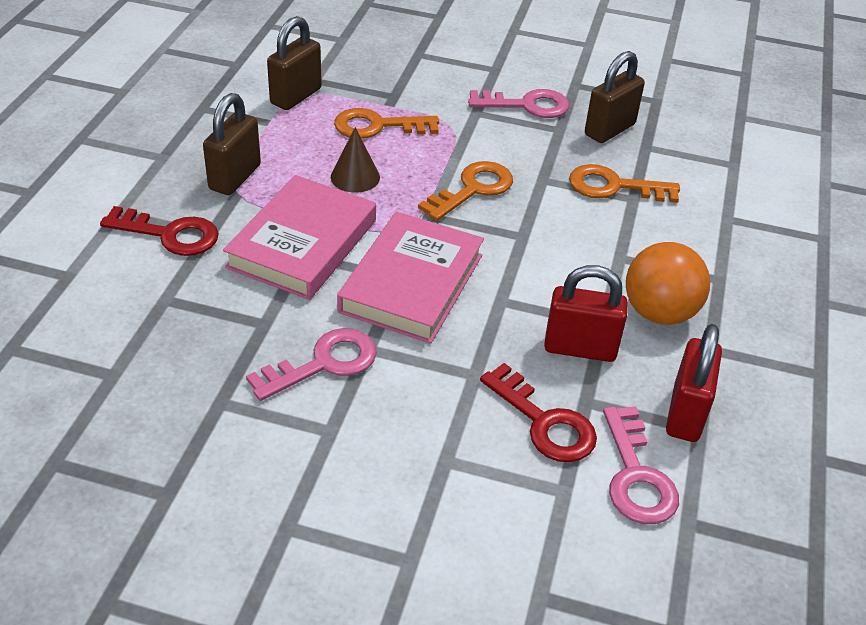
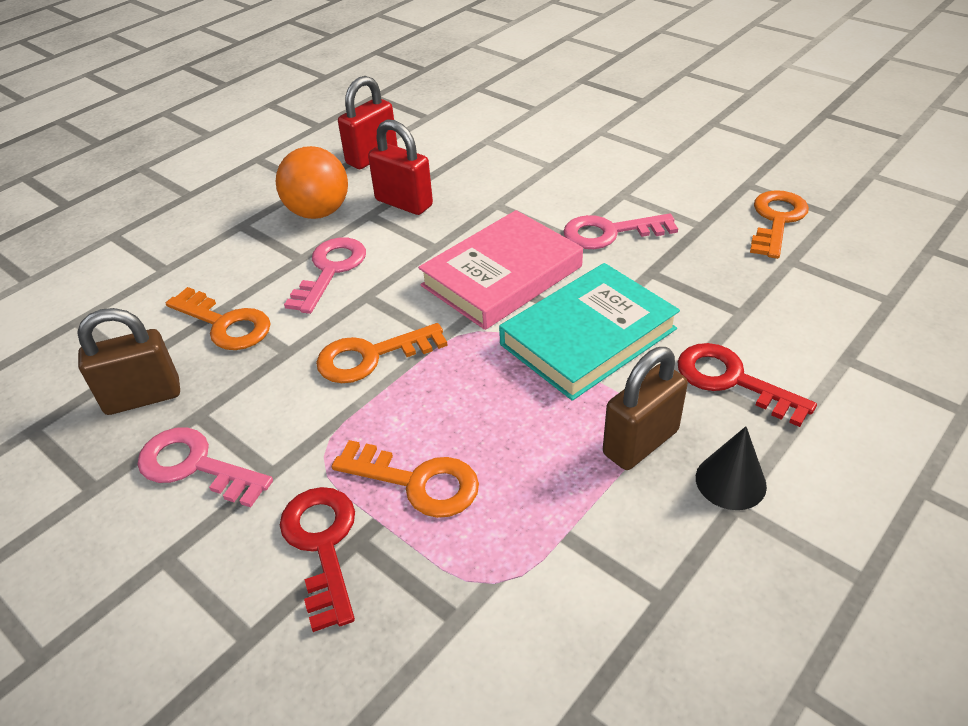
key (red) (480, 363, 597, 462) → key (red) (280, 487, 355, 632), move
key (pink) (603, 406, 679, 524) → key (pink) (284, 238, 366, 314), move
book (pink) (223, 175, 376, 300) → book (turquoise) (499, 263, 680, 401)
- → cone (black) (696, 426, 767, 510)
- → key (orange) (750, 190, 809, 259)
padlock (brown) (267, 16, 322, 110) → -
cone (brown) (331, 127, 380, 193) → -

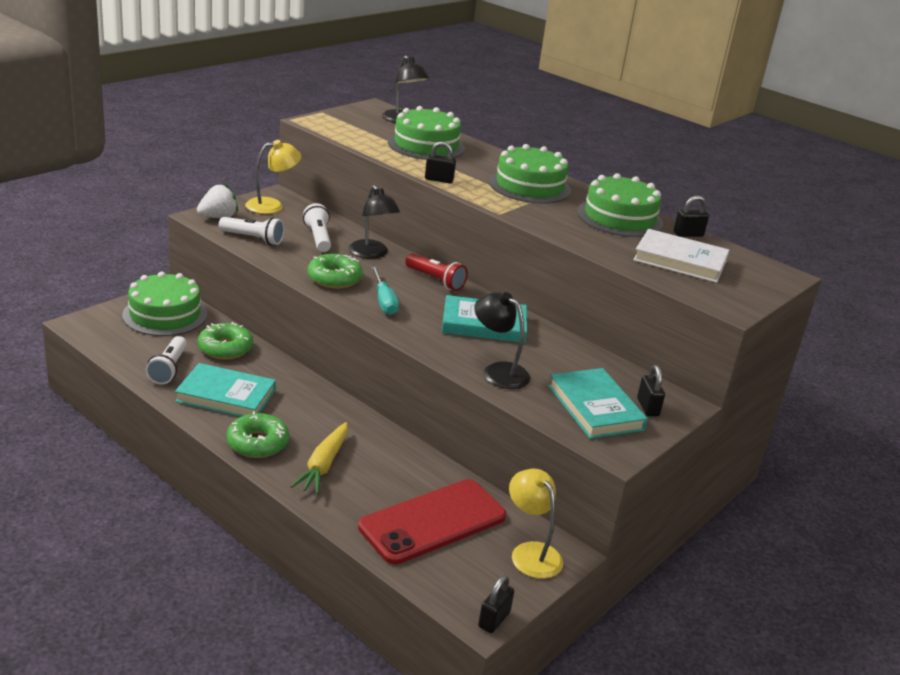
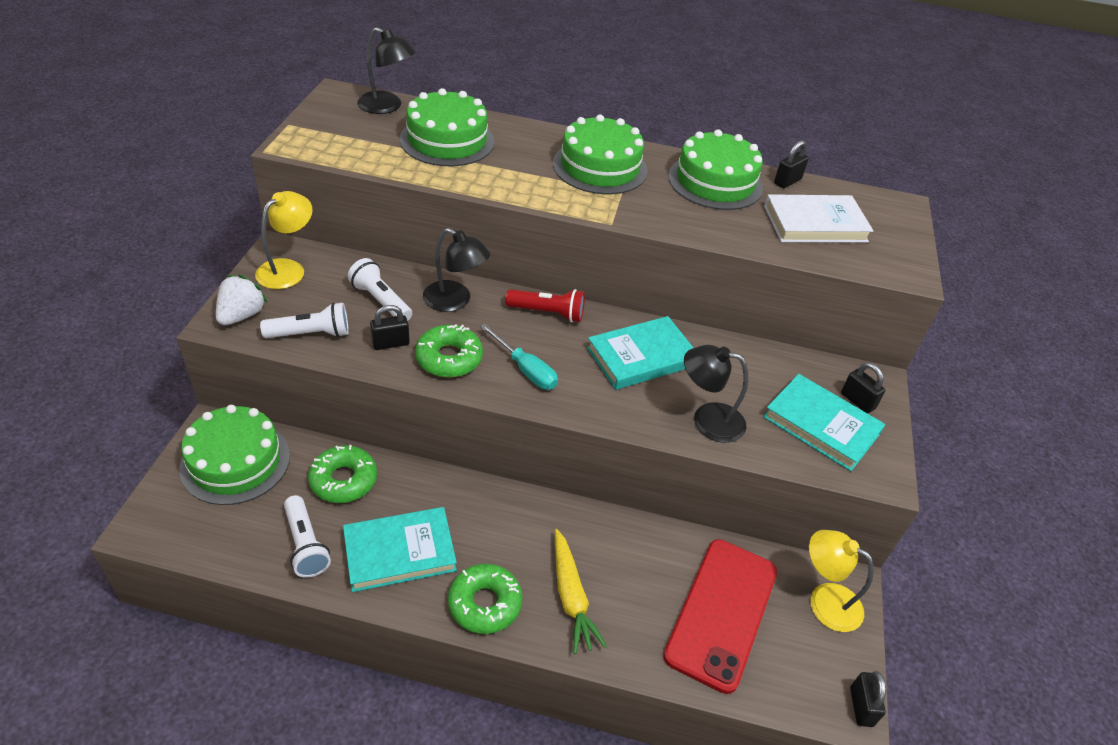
padlock (black) (425, 142, 456, 183) → padlock (black) (370, 305, 410, 350), move

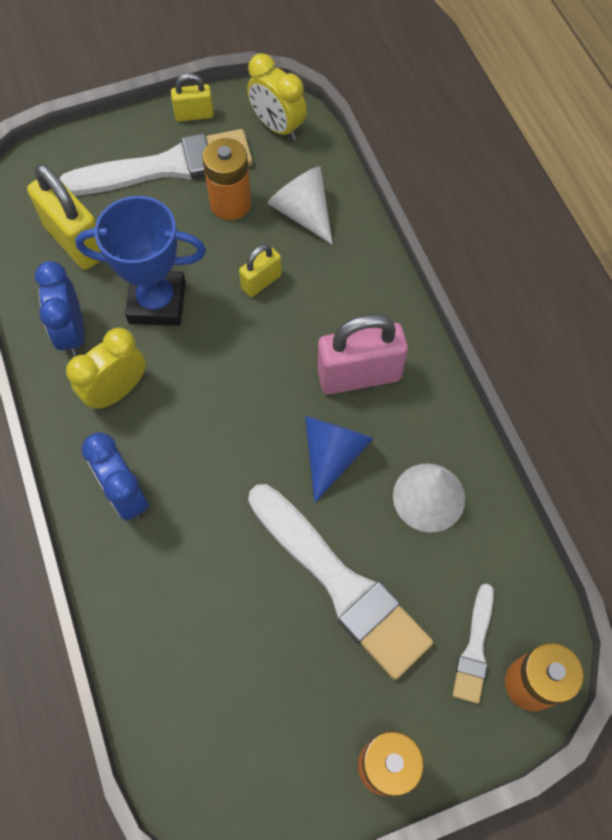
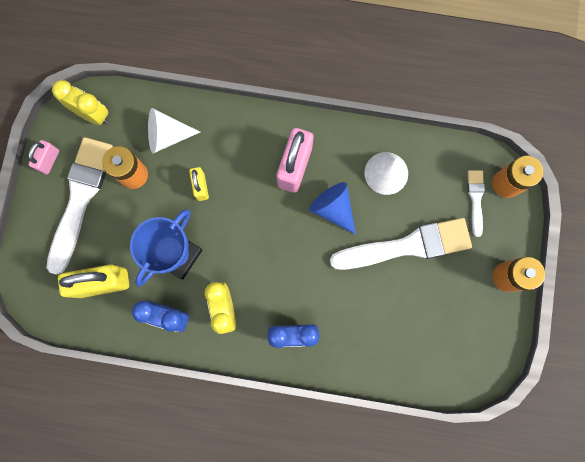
padlock (yellow) (171, 73, 214, 122) → padlock (pink) (28, 140, 59, 174)
clock (yellow) (247, 53, 307, 140) → clock (yellow) (52, 80, 109, 125), 135 degrees counterclockwise
brush (white) (452, 583, 494, 704) → brush (white) (468, 170, 485, 237), 135 degrees counterclockwise

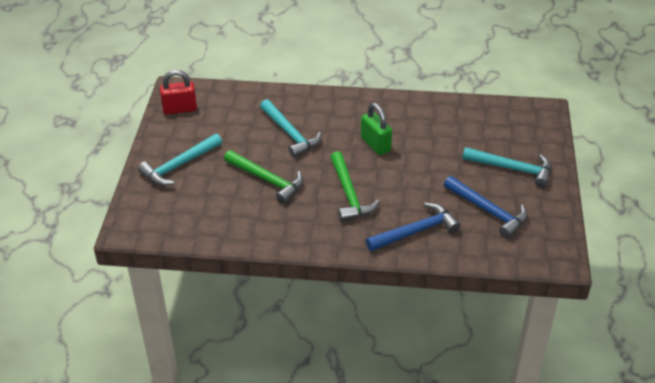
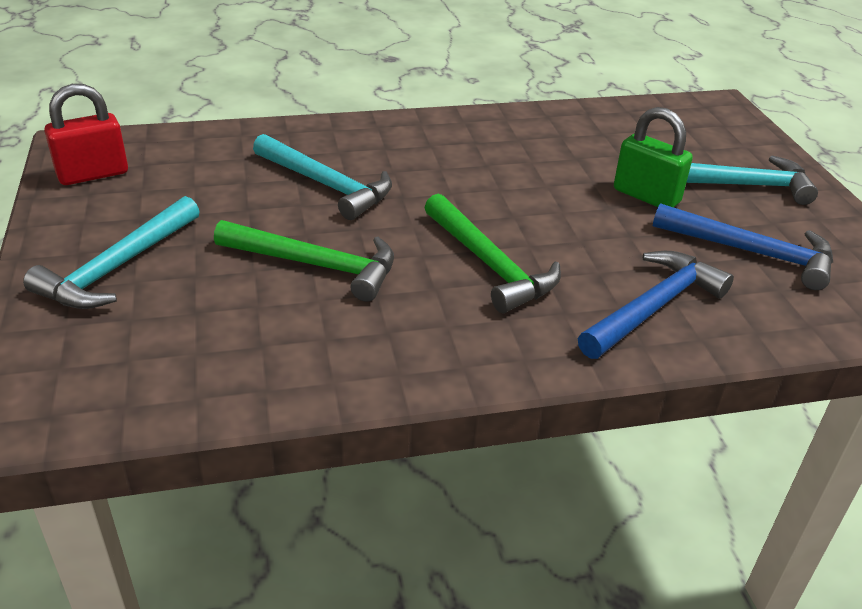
padlock (green) (361, 103, 392, 155) → padlock (green) (614, 107, 693, 207), move

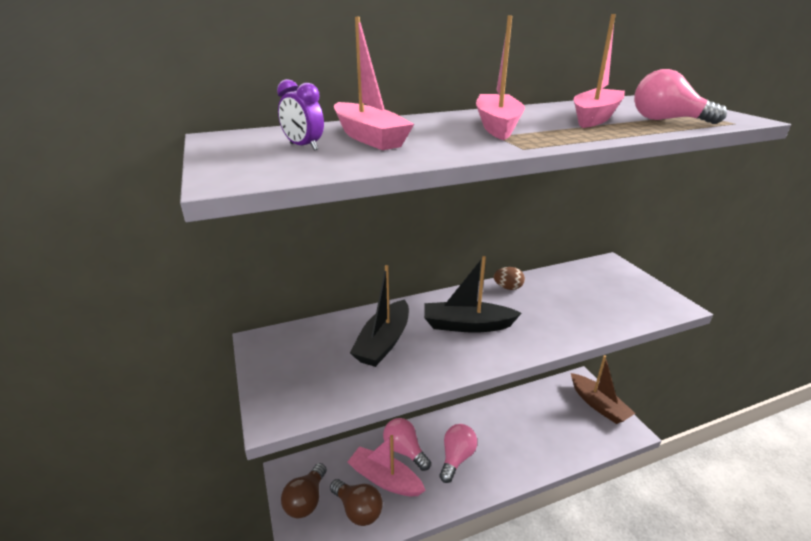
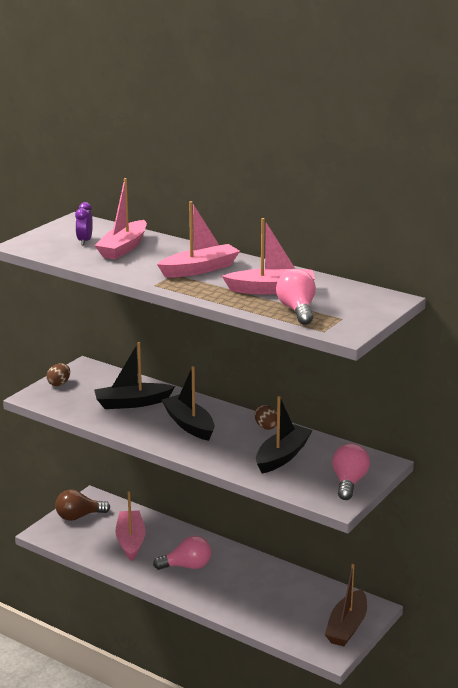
- → egg (brown) (47, 363, 70, 386)
- → boat (black) (256, 396, 313, 474)
light bulb (pink) (383, 418, 431, 471) → light bulb (pink) (332, 443, 370, 500), move
light bulb (brown) (330, 479, 383, 526) → -

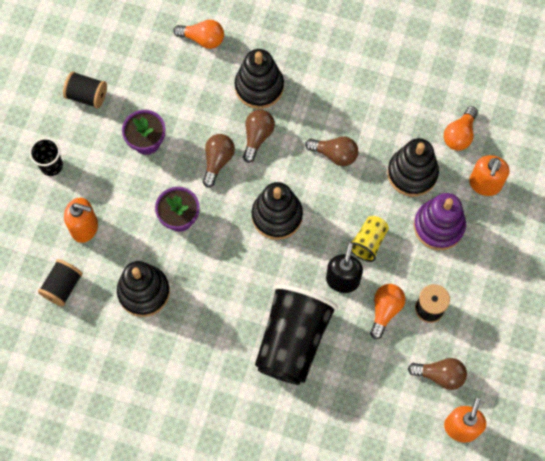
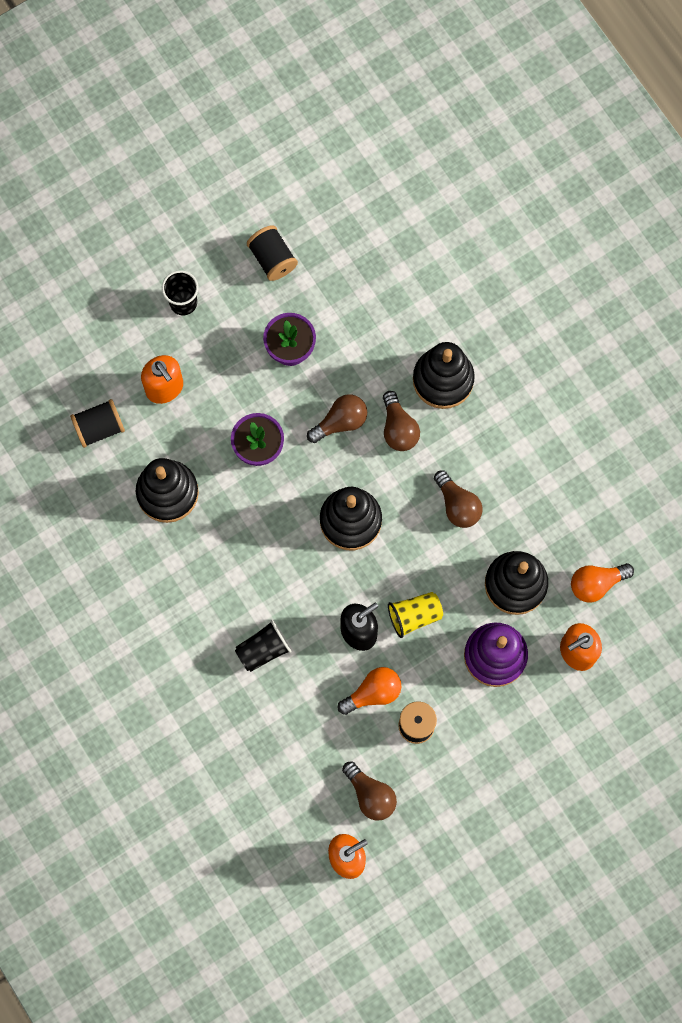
cup (black) (255, 284, 338, 385) → cup (black) (235, 620, 292, 672), x0.47
light bulb (brown) (243, 110, 275, 163) → light bulb (brown) (383, 391, 420, 451), 105 degrees clockwise
light bulb (orange) (173, 20, 224, 49) → -

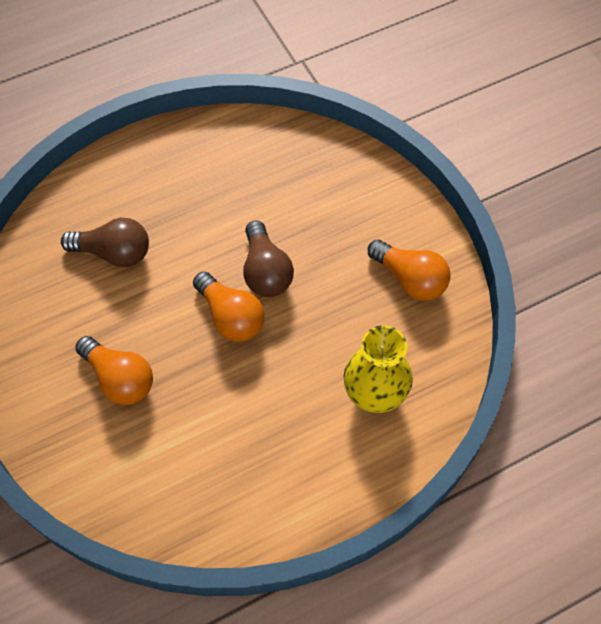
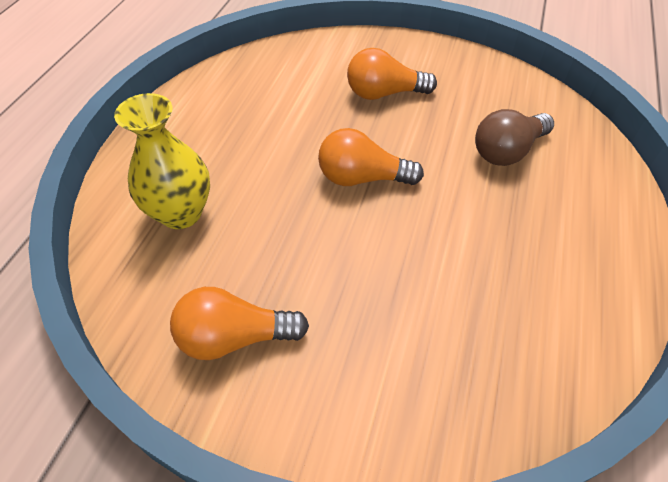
light bulb (brown) (243, 220, 294, 297) → -

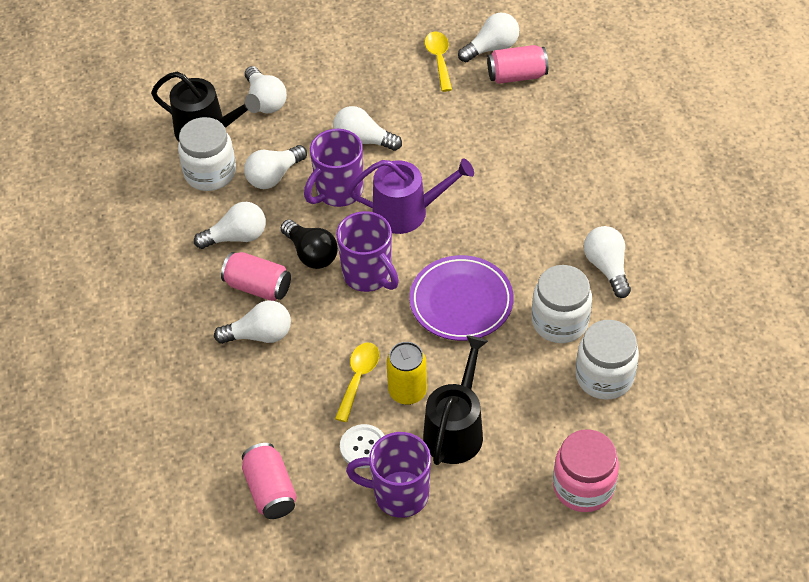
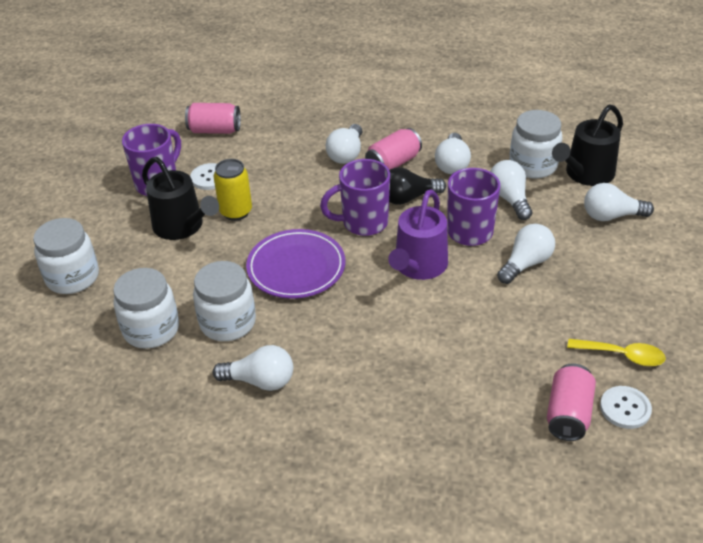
jar (pink) (553, 429, 619, 512) → jar (white) (33, 218, 99, 294)
light bulb (white) (458, 13, 519, 62) → button (white) (600, 386, 652, 429)
spoon (yellow) (335, 342, 379, 422) → -

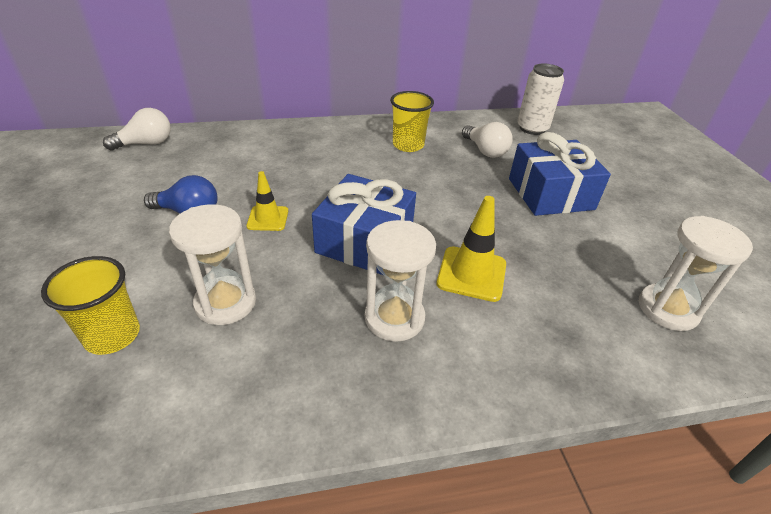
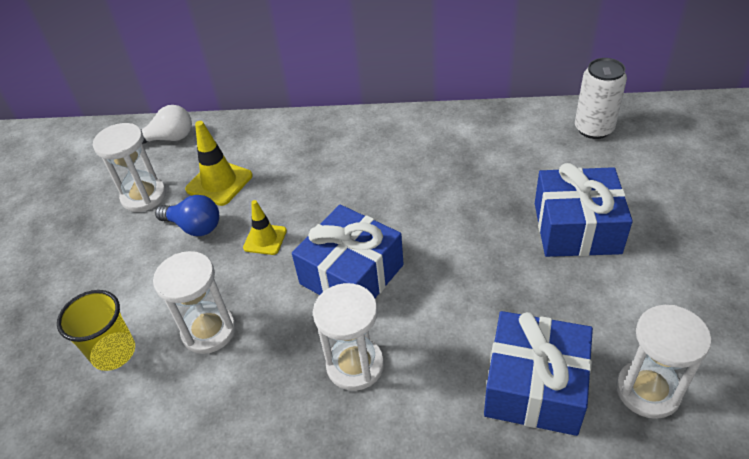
- → hourglass (white) (93, 123, 166, 212)
traffic cone (yellow) (437, 196, 506, 302) → traffic cone (yellow) (185, 121, 253, 206), move
- → gift (blue) (484, 311, 593, 436)
cup (yellow) (390, 91, 434, 152) → -
light bulb (white) (462, 122, 513, 158) → -

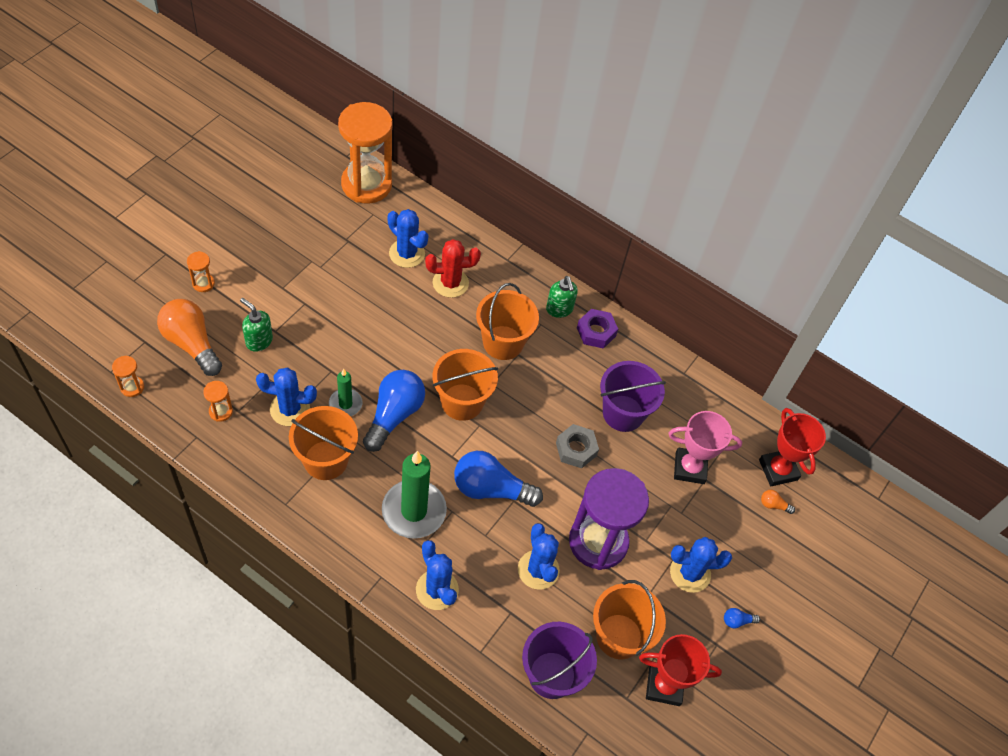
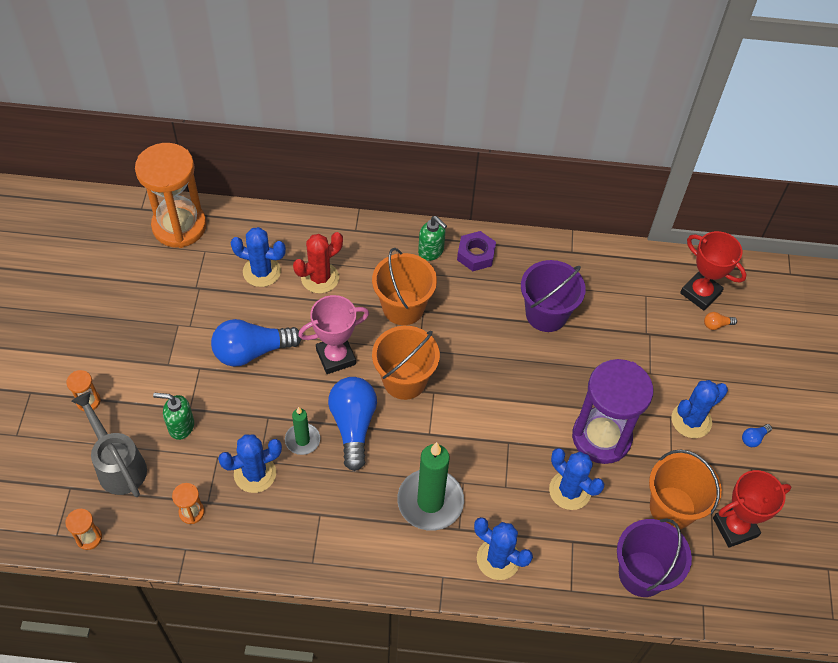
light bulb (orange) (157, 299, 222, 376) → watering can (grey) (71, 391, 147, 497)
light bulb (blue) (454, 451, 543, 507) → light bulb (blue) (211, 319, 302, 367), move
trophy (pink) (668, 411, 742, 484) → trophy (pink) (298, 295, 369, 374), move
bucket (orange) (289, 406, 358, 480) → -
nut (grey) (556, 424, 599, 468) → -

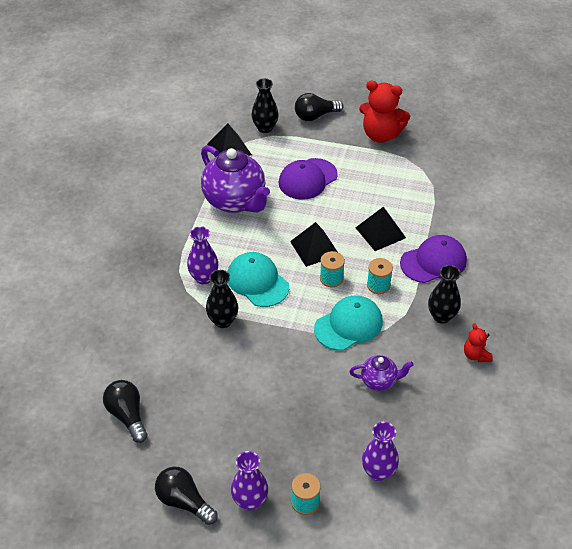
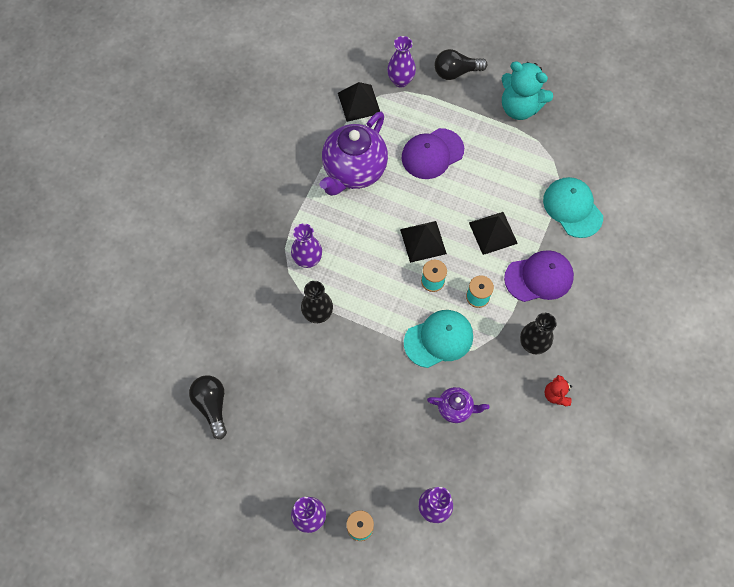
teapot (purple) (201, 145, 270, 213) → teapot (purple) (320, 112, 388, 196), 60 degrees clockwise
vase (black) (251, 78, 279, 133) → vase (purple) (387, 36, 416, 87)
teddy bear (red) (359, 81, 410, 143) → teddy bear (turquoise) (501, 61, 553, 120)
cap (turquoise) (227, 252, 289, 307) → cap (turquoise) (543, 177, 603, 238), move
light bulb (black) (155, 467, 218, 525) → -

